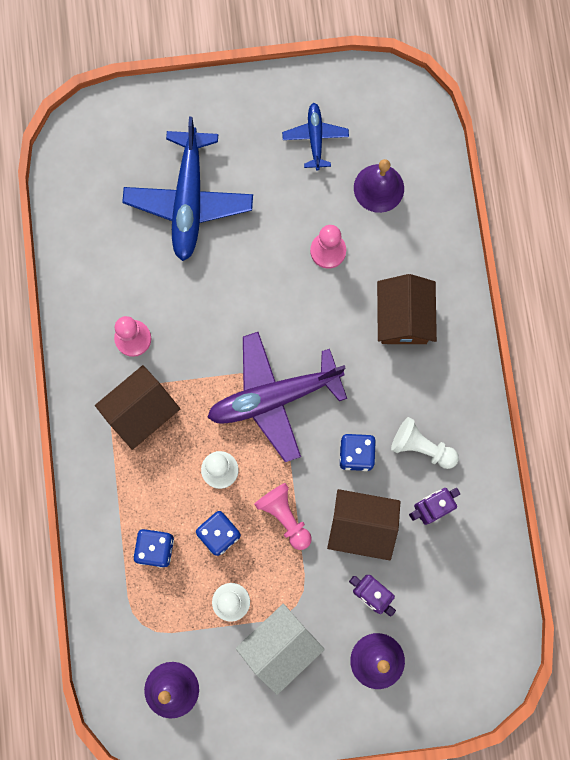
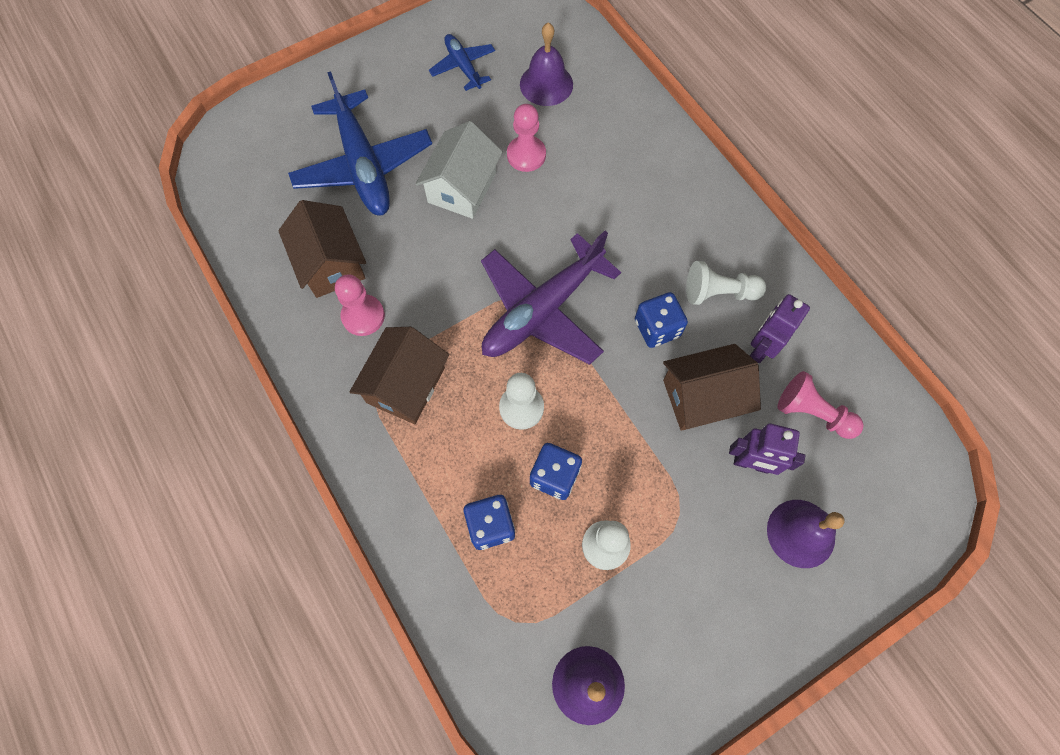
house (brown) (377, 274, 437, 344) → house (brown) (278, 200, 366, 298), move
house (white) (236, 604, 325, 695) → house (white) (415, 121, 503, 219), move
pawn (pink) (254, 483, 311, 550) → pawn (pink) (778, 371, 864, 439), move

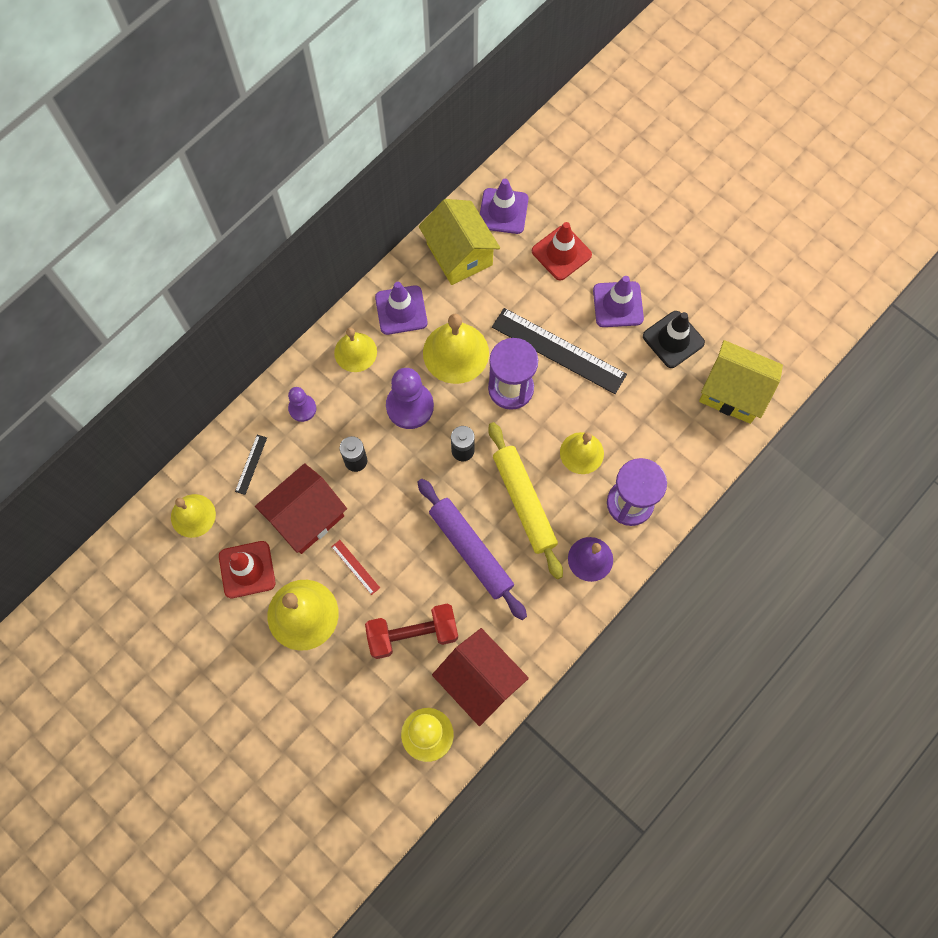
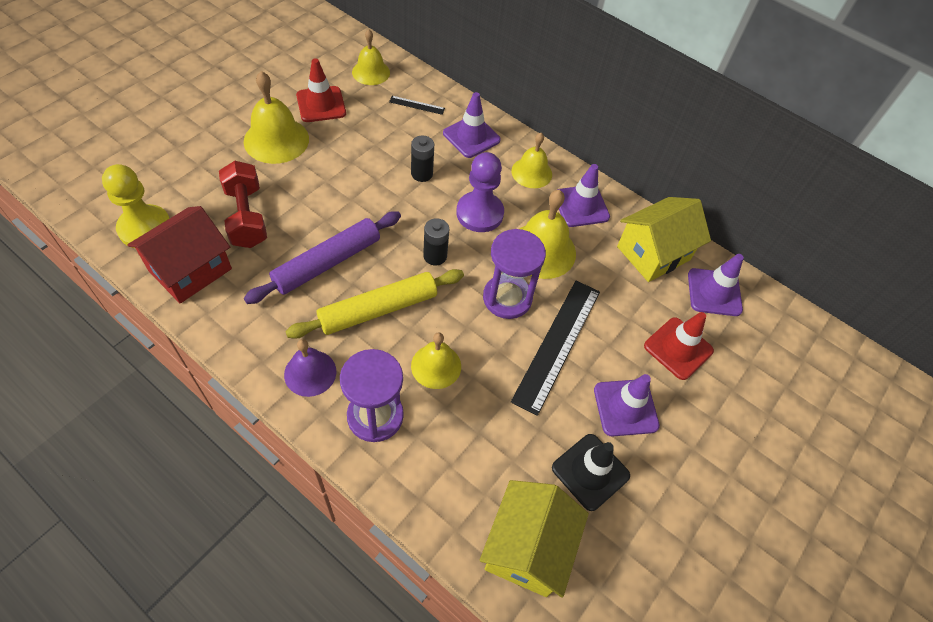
pawn (purple) (288, 387, 316, 422) → traffic cone (purple) (443, 92, 501, 158)
house (red) (255, 463, 347, 554) → -
ruler (red) (331, 540, 380, 595) → -

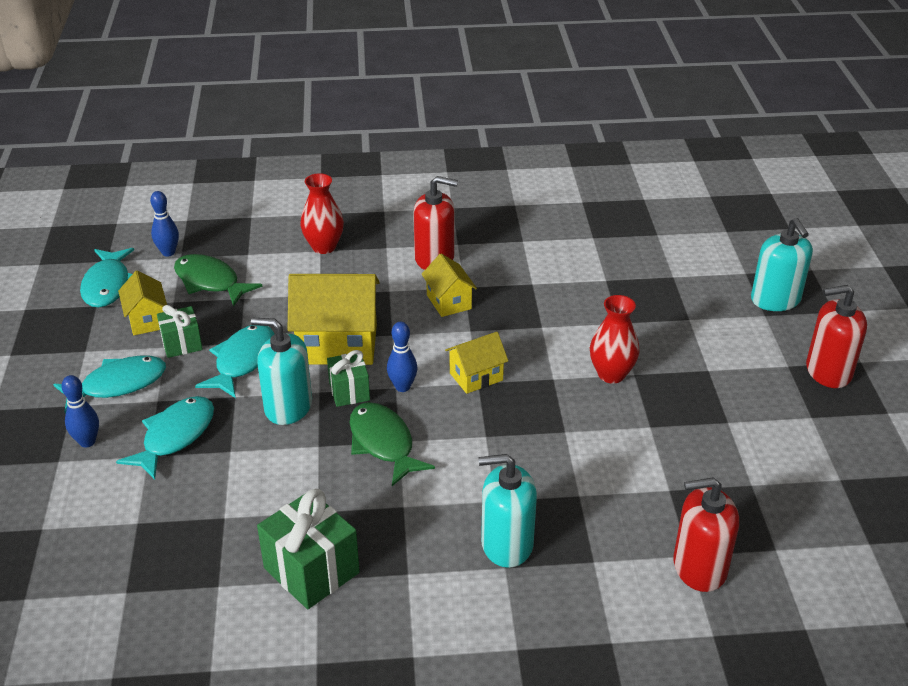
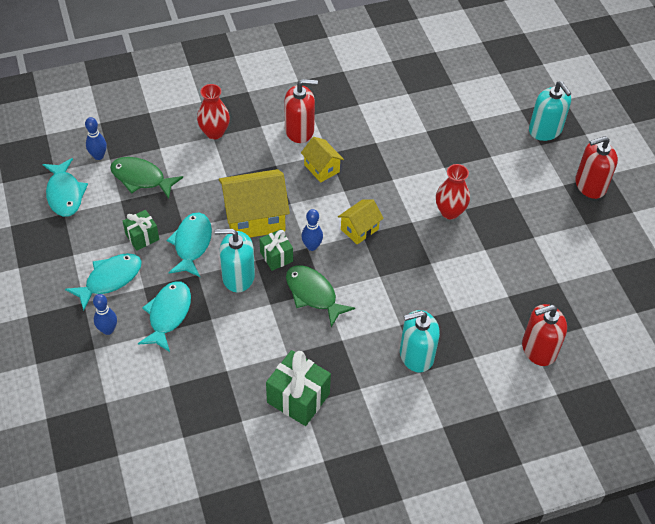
house (yellow) (118, 271, 167, 335) → -

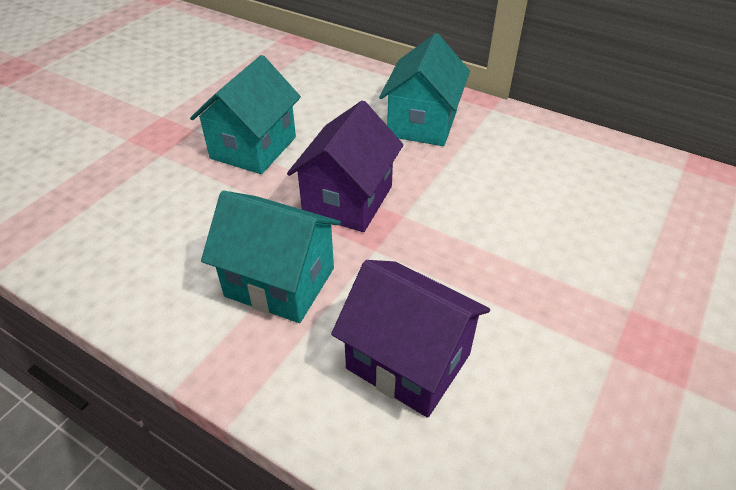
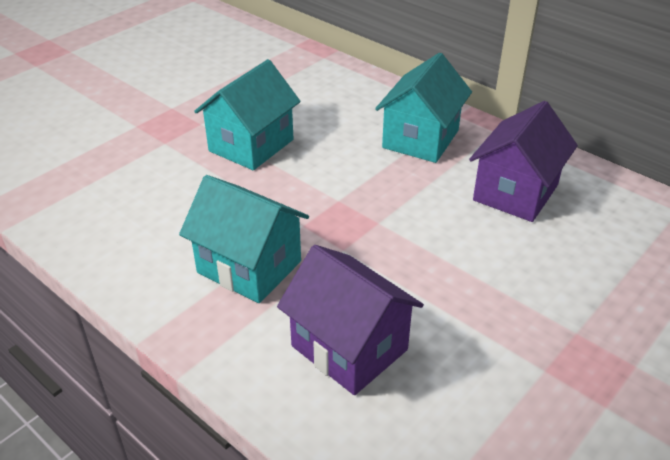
house (purple) (287, 100, 403, 232) → house (purple) (469, 101, 578, 222), move

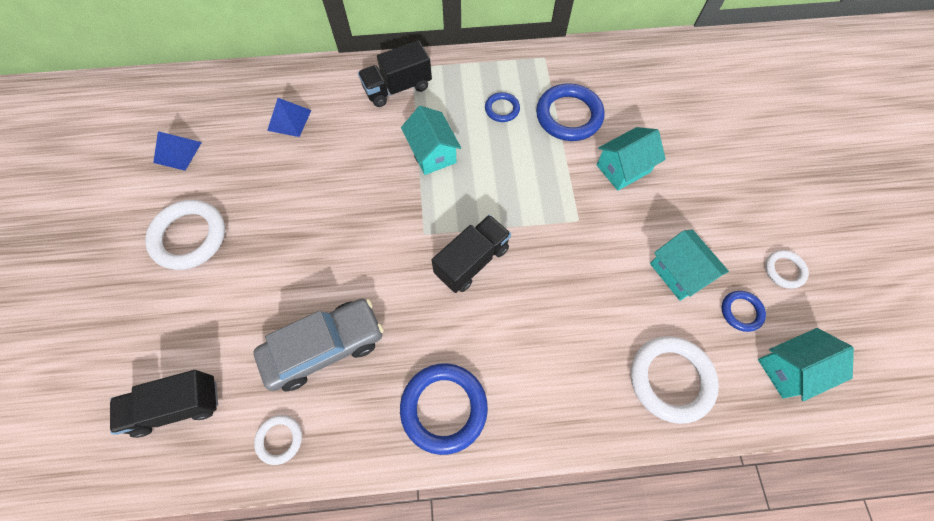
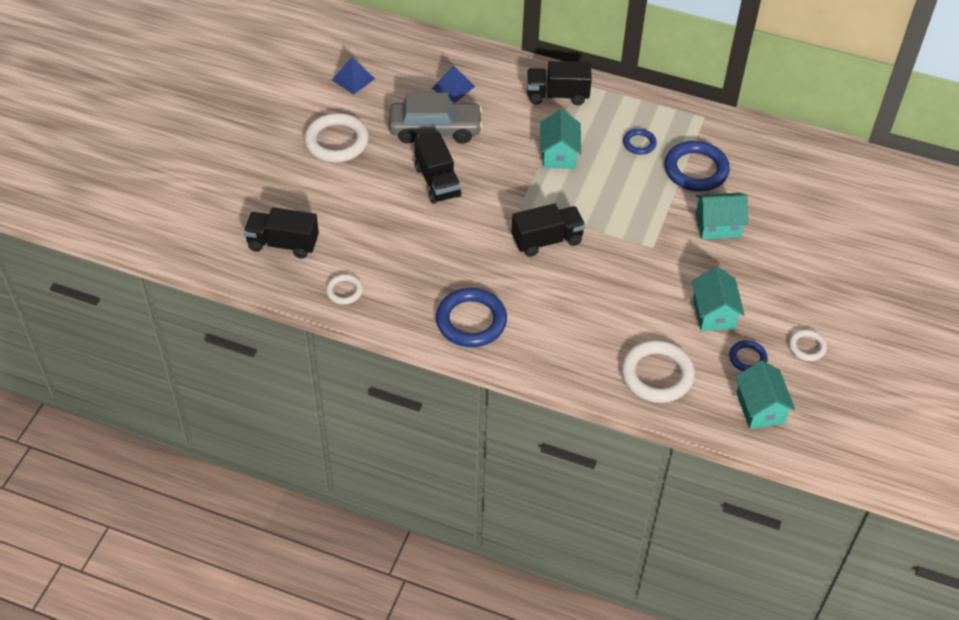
car (grey) (253, 299, 384, 391) → car (grey) (389, 92, 483, 144), move
- → truck (black) (414, 131, 462, 204)
house (turquoise) (758, 328, 854, 401) → house (turquoise) (735, 361, 795, 429), 75 degrees clockwise

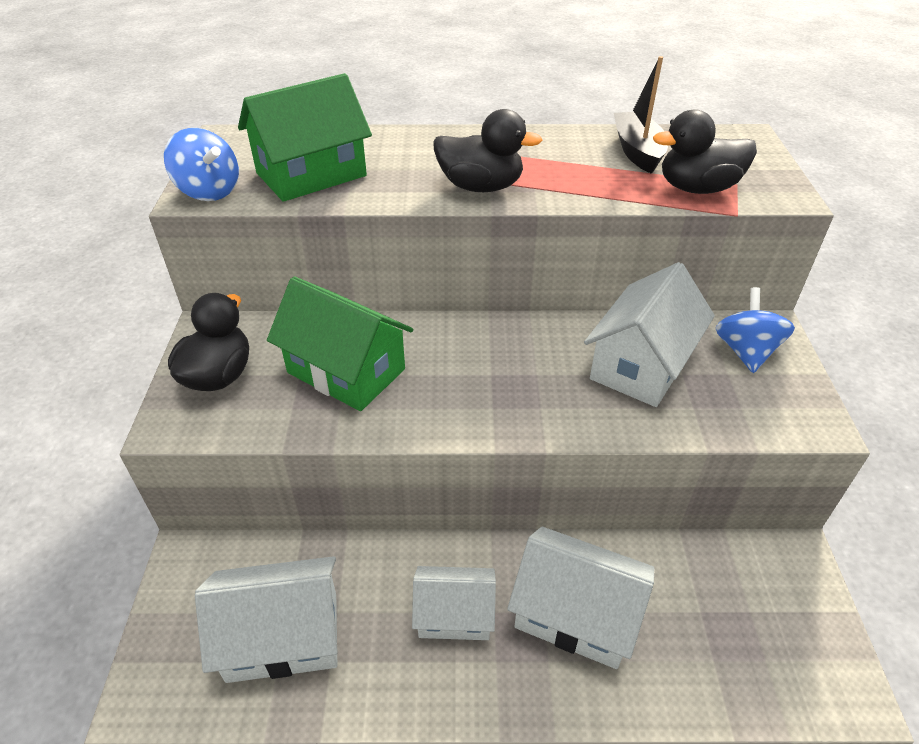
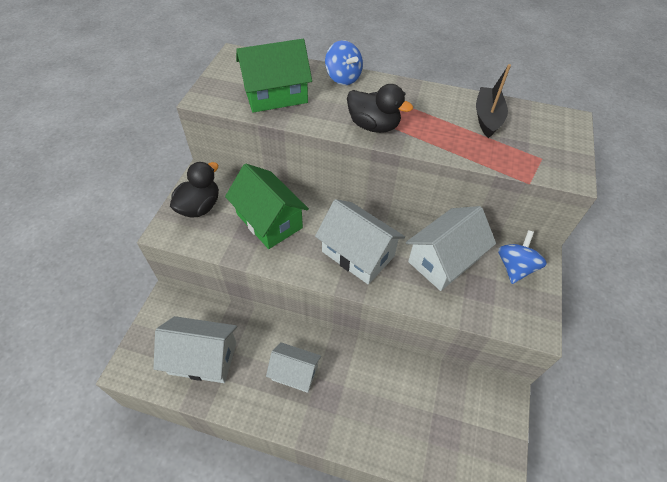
house (white) (507, 527, 654, 669) → house (white) (315, 199, 405, 285), move
spinning top (blue) (164, 128, 239, 201) → spinning top (blue) (325, 40, 363, 85), move
duck (black) (653, 109, 757, 194) → -

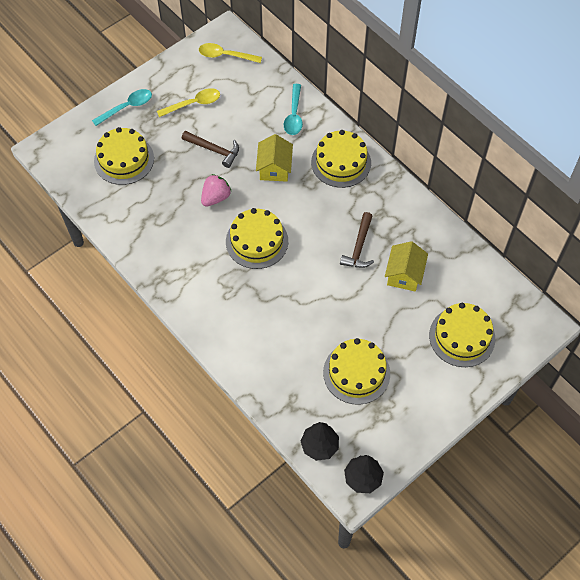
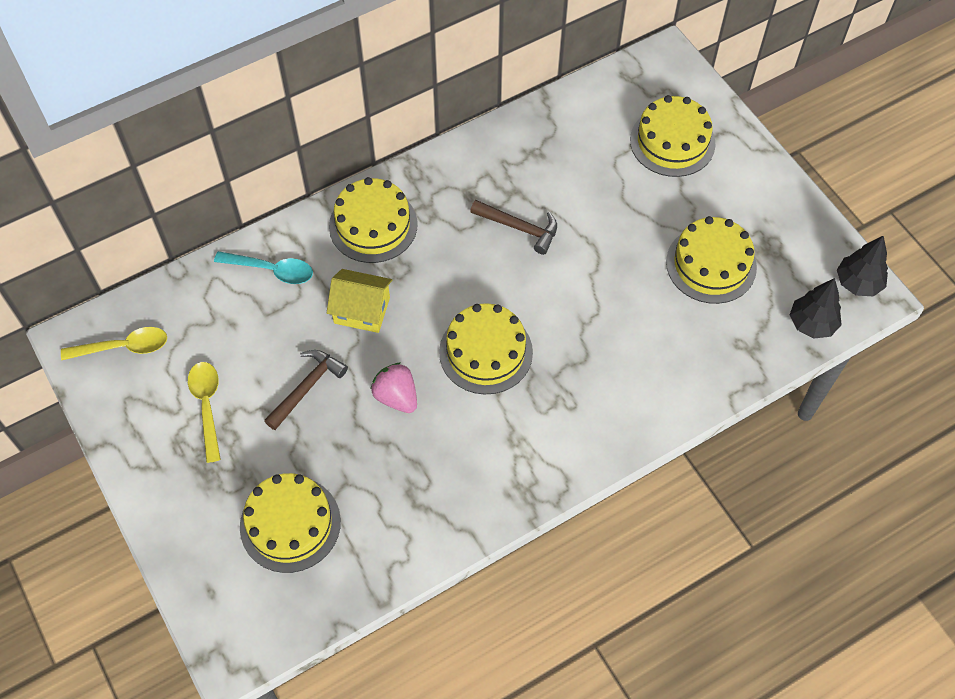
spoon (yellow) (199, 43, 262, 63) → spoon (yellow) (61, 327, 167, 360), 120 degrees counterclockwise
spoon (turquoise) (92, 89, 152, 126) → -
house (yellow) (385, 241, 428, 292) → -

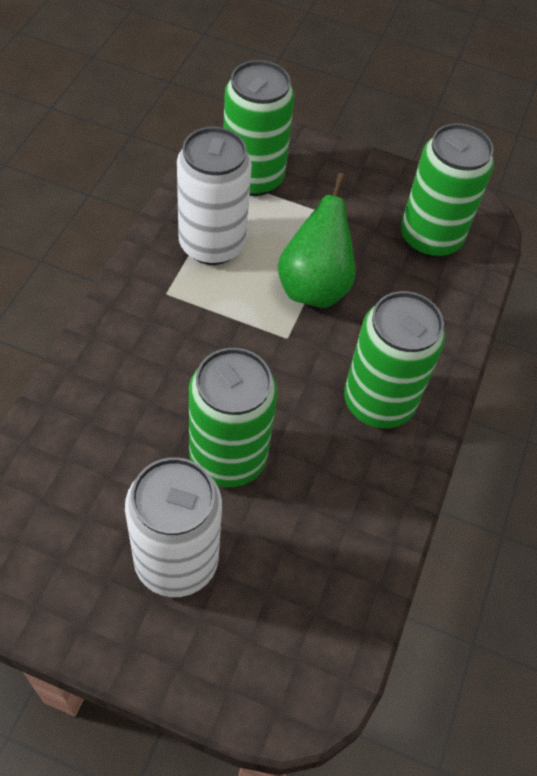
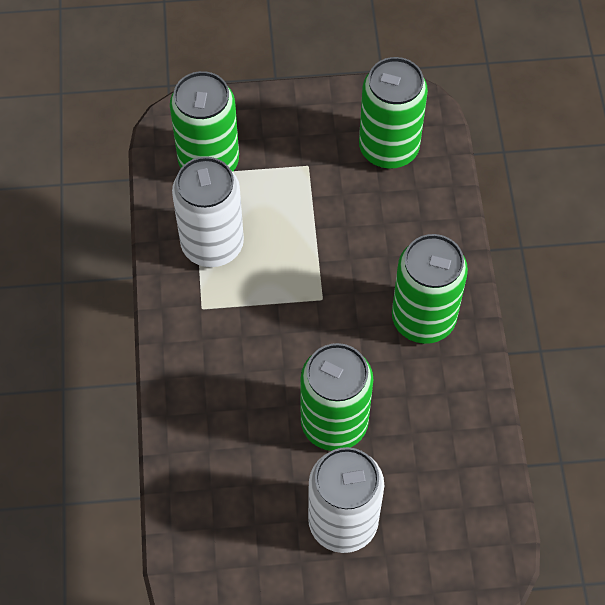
pear (green) (278, 173, 356, 308) → -

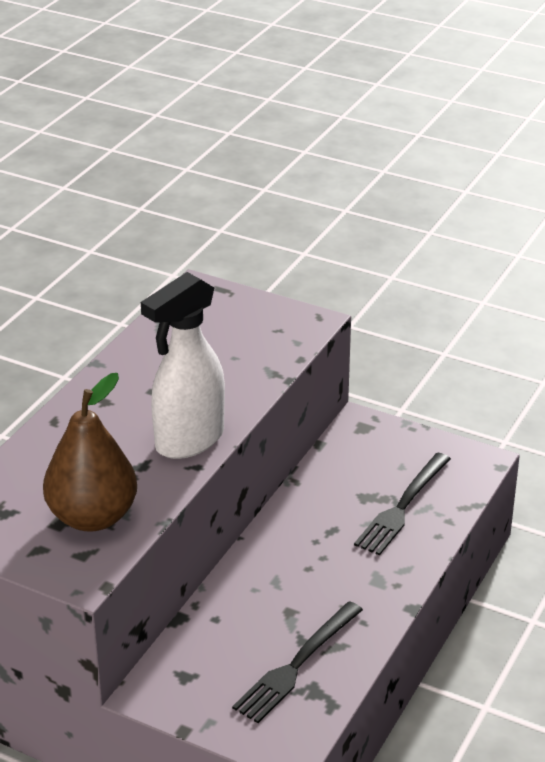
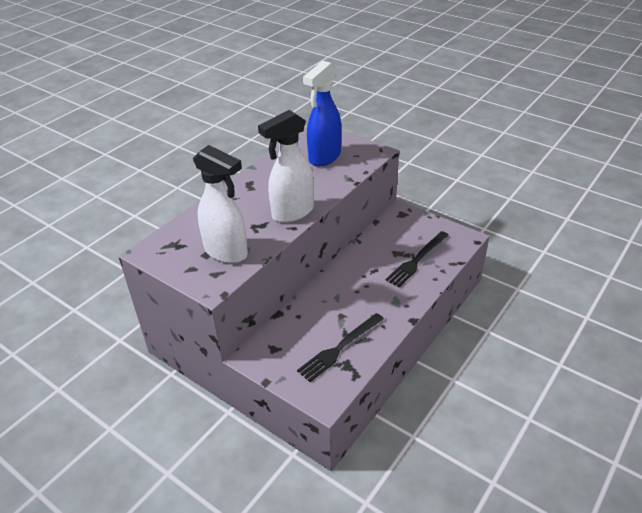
pear (brown) (43, 373, 137, 532) → spray bottle (white) (193, 145, 248, 263)
- → spray bottle (blue) (303, 60, 341, 166)

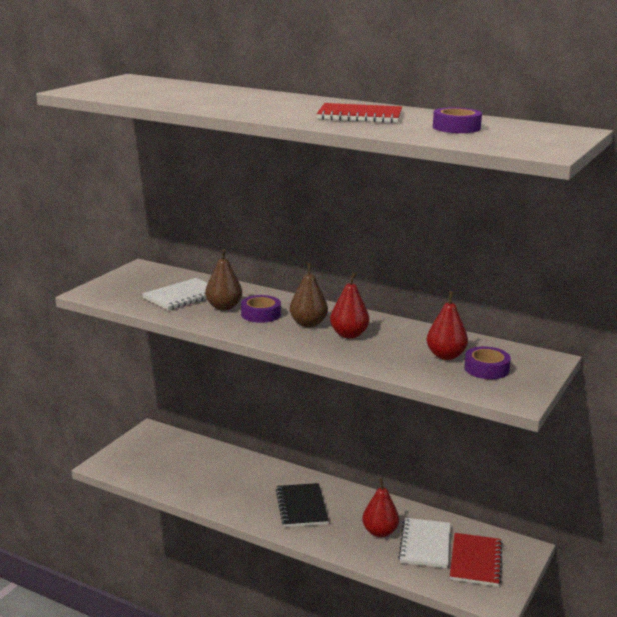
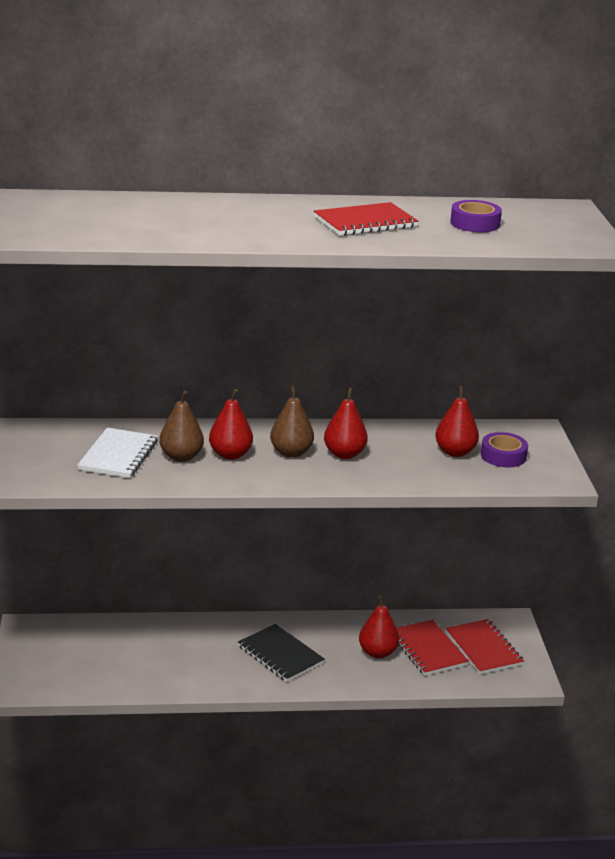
tape (purple) (241, 295, 281, 323) → pear (red) (209, 389, 253, 460)
notebook (white) (398, 518, 450, 568) → notebook (red) (396, 620, 469, 676)

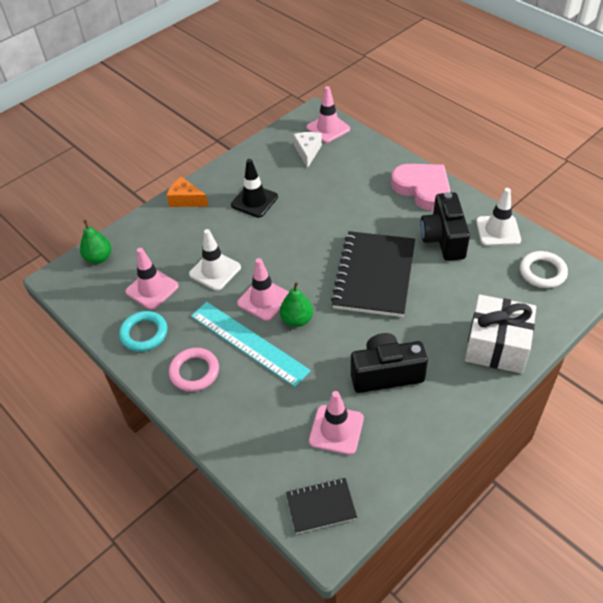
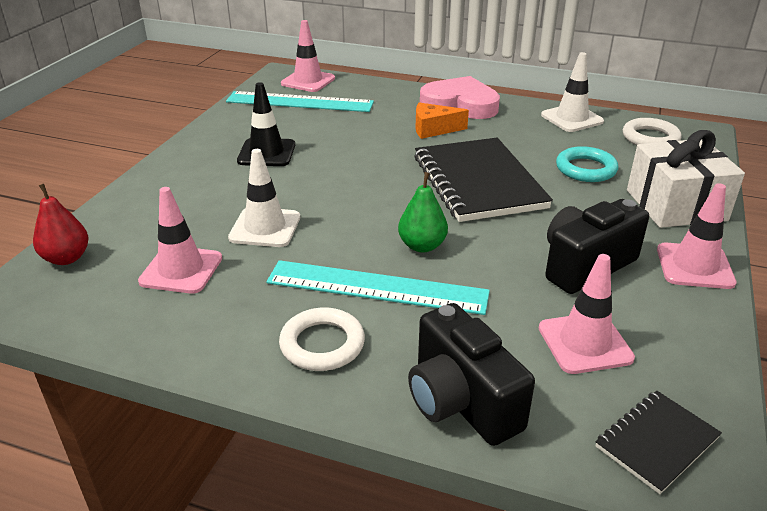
pear (green) (80, 220, 111, 264) → pear (red) (33, 184, 89, 265)
cheese (white) (293, 132, 322, 168) → ruler (turquoise) (226, 91, 374, 112)
ring (pink) (169, 348, 219, 392) → ring (white) (279, 307, 365, 371)
camera (black) (420, 192, 470, 261) → camera (black) (408, 303, 535, 446), move
cheese (orange) (166, 177, 209, 207) → cheese (orange) (416, 103, 469, 139), move
ring (turquoise) (119, 311, 167, 352) → ring (turquoise) (556, 146, 618, 182), move
traffic cone (pink) (237, 258, 289, 321) → traffic cone (pink) (657, 183, 736, 289), move

